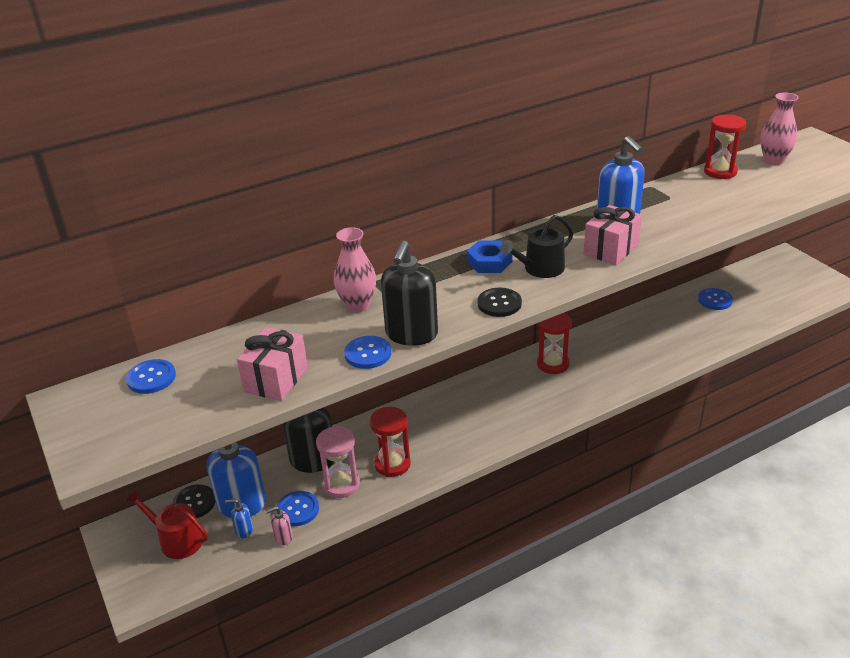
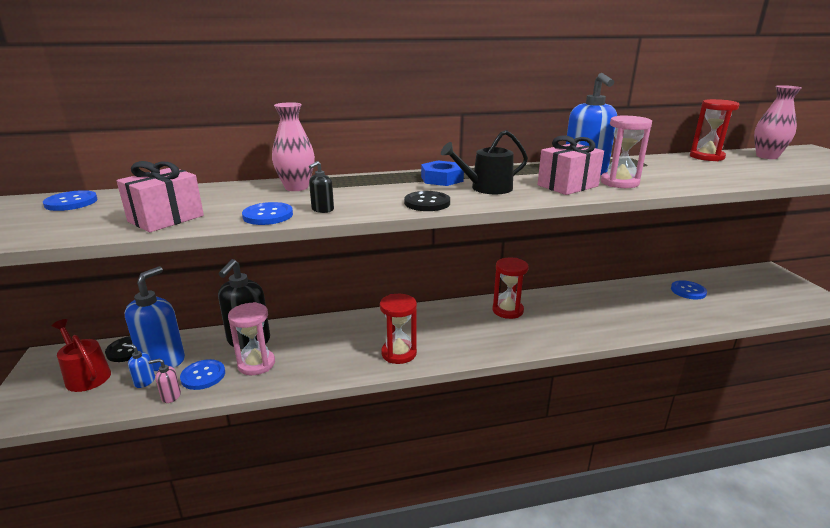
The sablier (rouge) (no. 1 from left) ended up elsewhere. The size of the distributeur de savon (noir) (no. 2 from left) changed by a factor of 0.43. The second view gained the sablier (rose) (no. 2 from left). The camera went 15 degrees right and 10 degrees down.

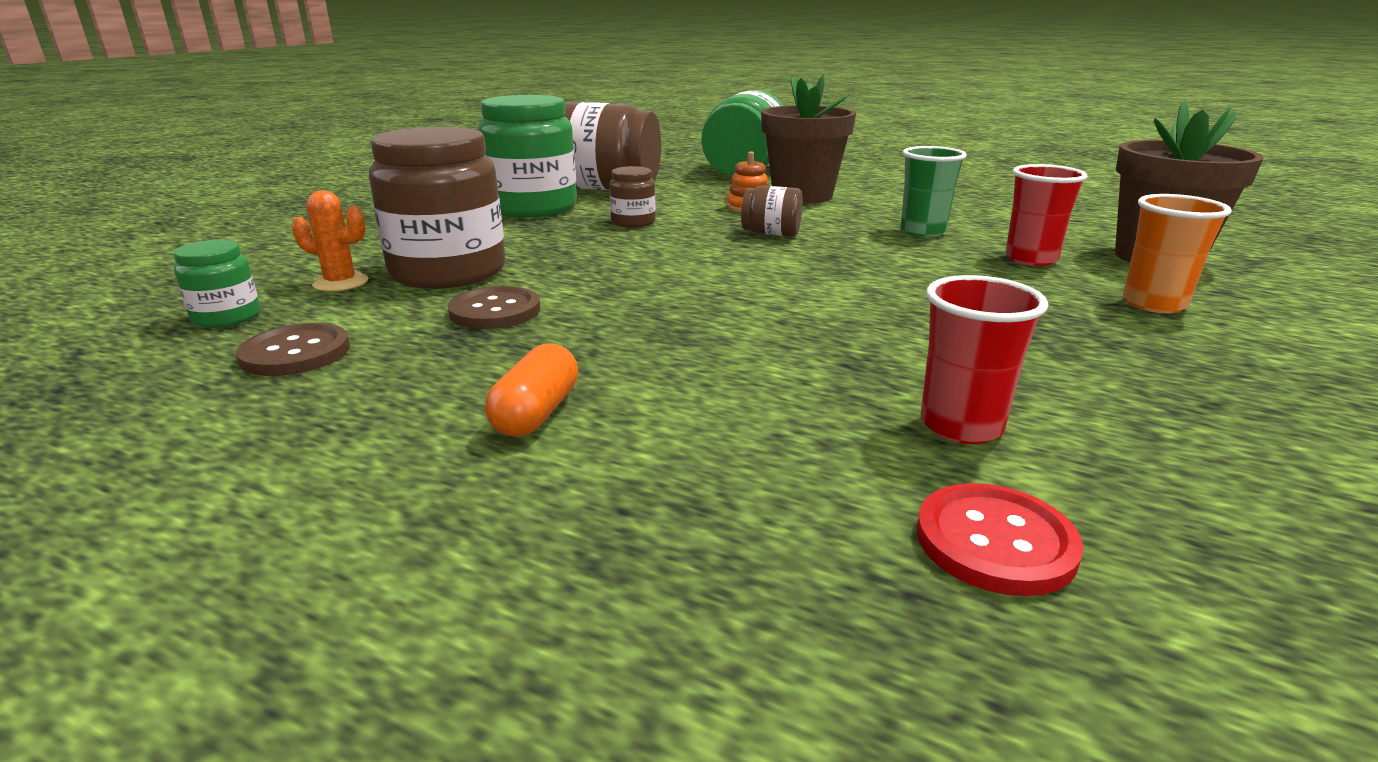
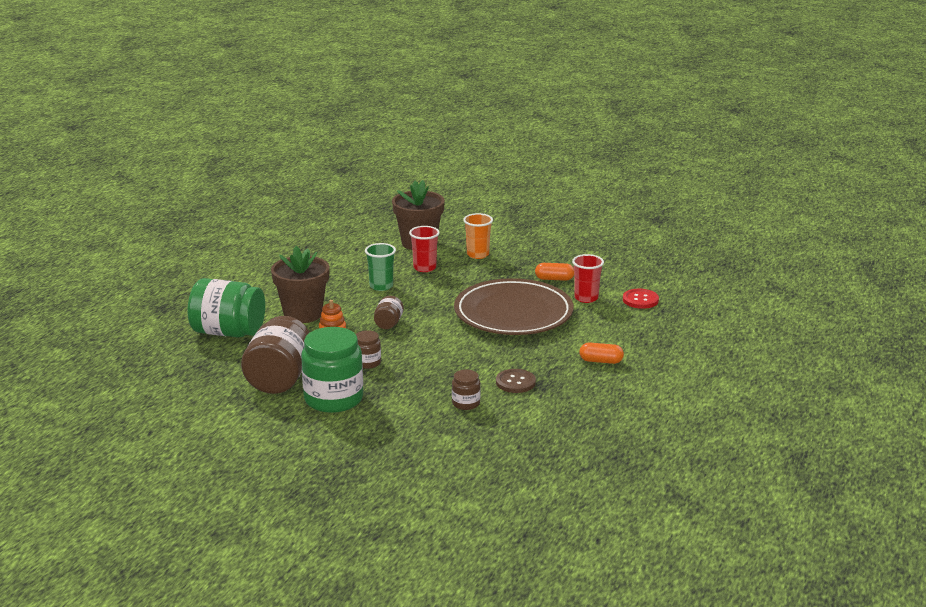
The second view lost the bocal (vert) (no. 1 from left). The second view lost the bouton (marron) (no. 1 from left). The second view lost the cactus (orange). The size of the bocal (marron) (no. 1 from left in the first image) changed by a factor of 0.47. The second view gained the assiette (marron). The second view gained the gélule (orange) (no. 1 from left). The camera went 95 degrees left and 0 degrees up.

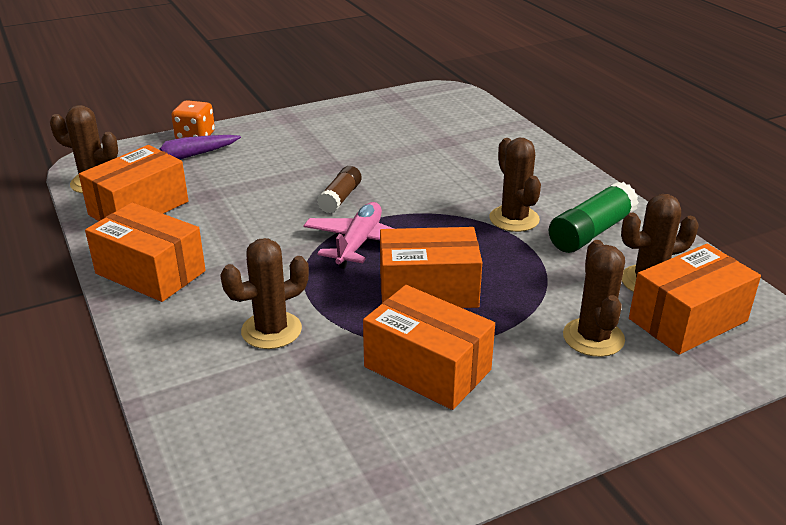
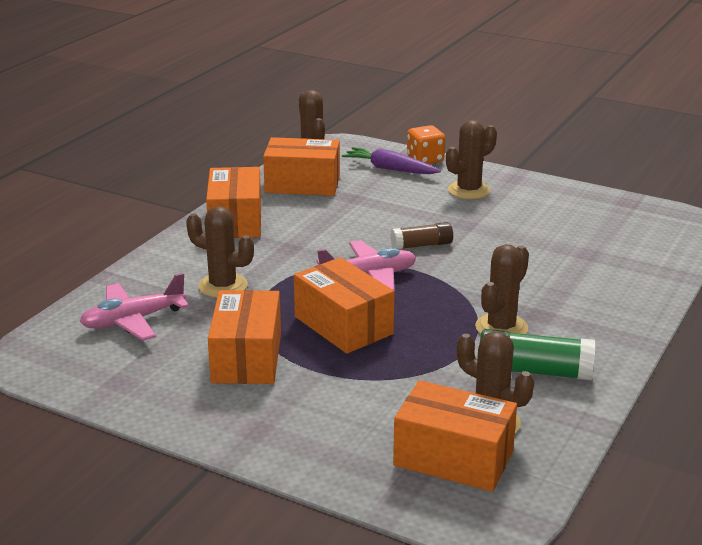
The cactus (marron) (no. 4 from left in the first image) ended up elsewhere. The second view gained the avion (rose) (no. 1 from left). The camera went 55 degrees right and 5 degrees down.

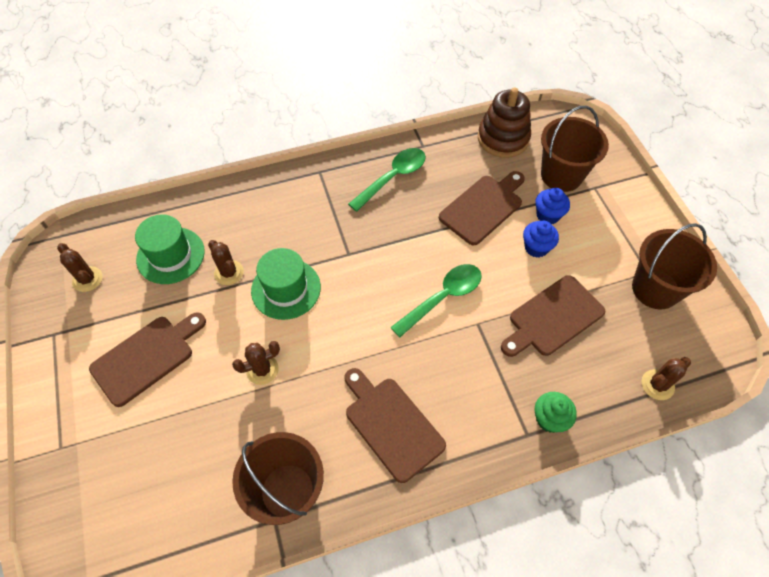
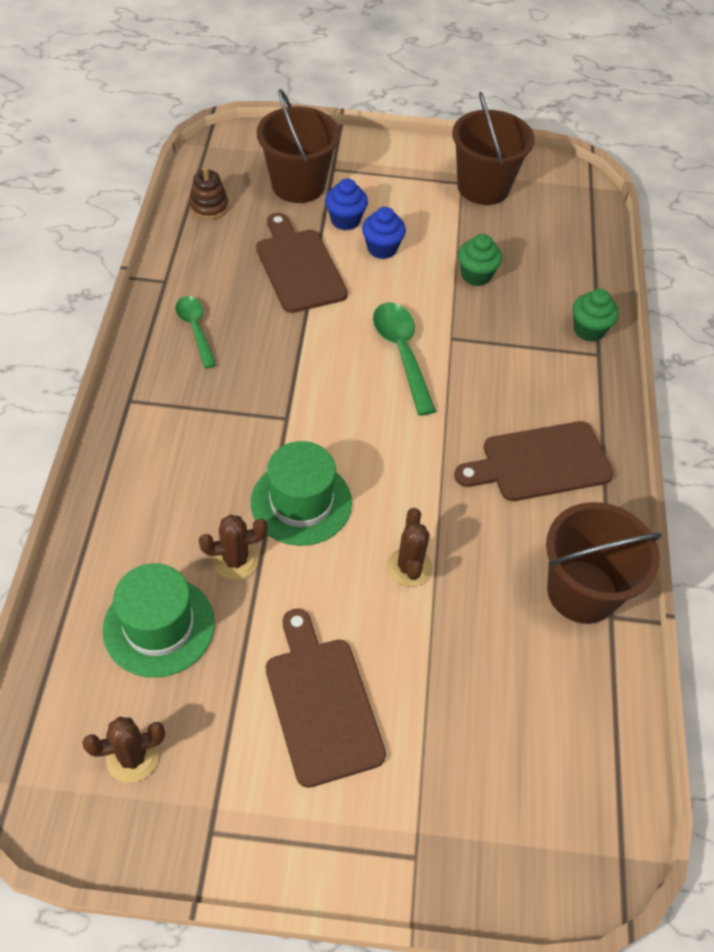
The size of the cuillère (vert) (no. 1 from left) changed by a factor of 0.67. The size of the jouet à empiler (marron) changed by a factor of 0.55. Where the planche à découper (marron) (no. 4 from left) stood, the muffin (vert) (no. 1 from left) came to stand. The second view lost the cactus (marron) (no. 4 from left). The camera went 70 degrees left and 5 degrees down.

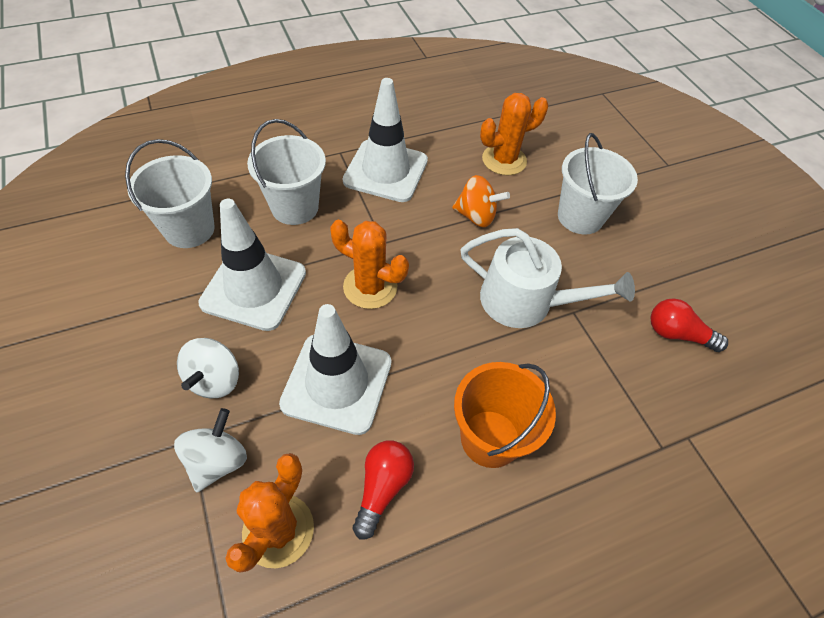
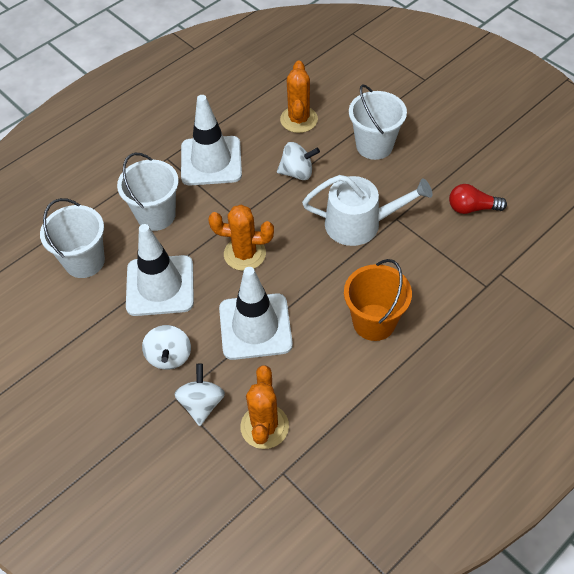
The second view lost the ampoule (rouge) (no. 1 from left). What was the toupie (orange) turned into the toupie (blanc) (no. 3 from left). The cactus (orange) (no. 3 from left) ended up facing another way, 45 degrees counterclockwise from before. The camera went 15 degrees left and 0 degrees up.

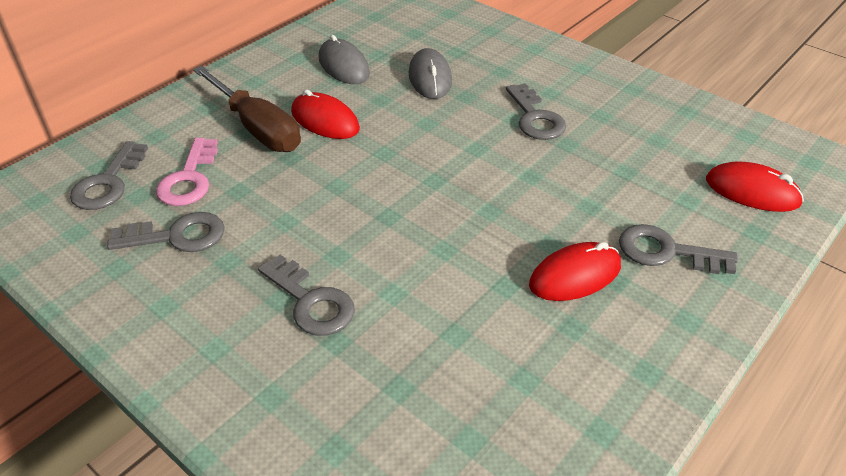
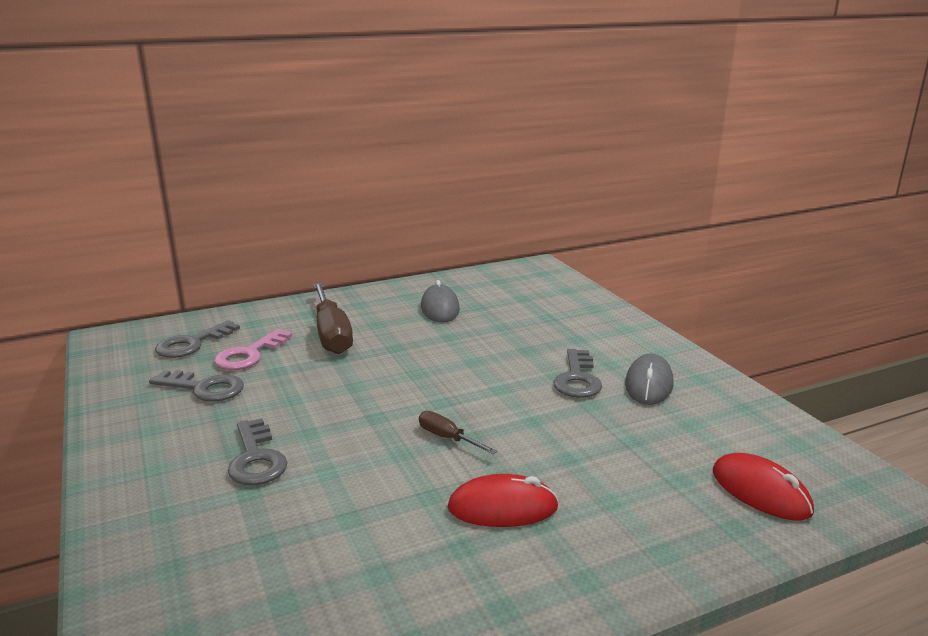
The second view lost the souris (rouge) (no. 1 from left). The souris (gris) (no. 2 from left) ended up elsewhere. The second view lost the clé (gris) (no. 5 from left). The second view gained the tournevis (marron) (no. 2 from left). The camera went 25 degrees right and 20 degrees down.

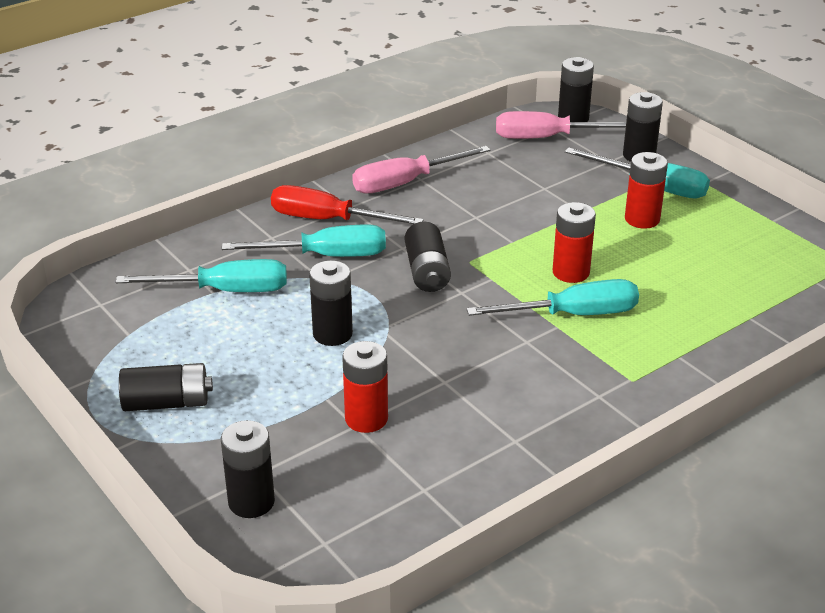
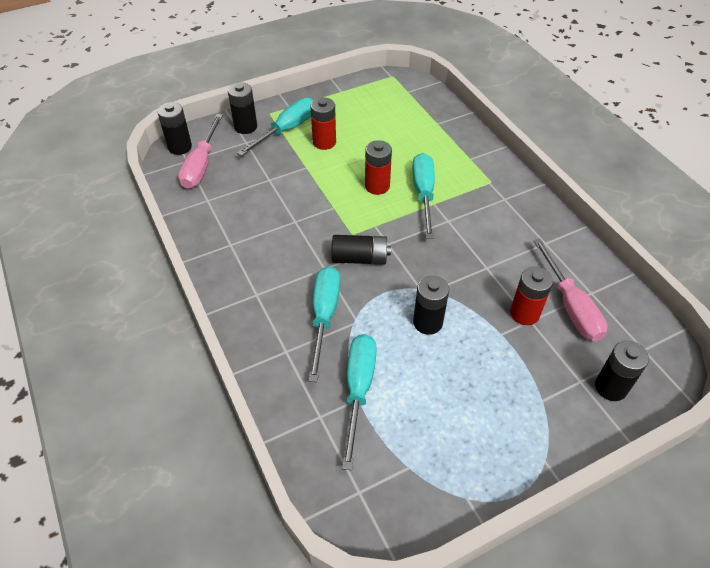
The second view lost the pile (noir) (no. 1 from left). The second view lost the tournevis (rouge). The tournevis (rose) (no. 1 from left in the first image) ended up elsewhere. The camera went 80 degrees left and 15 degrees up.

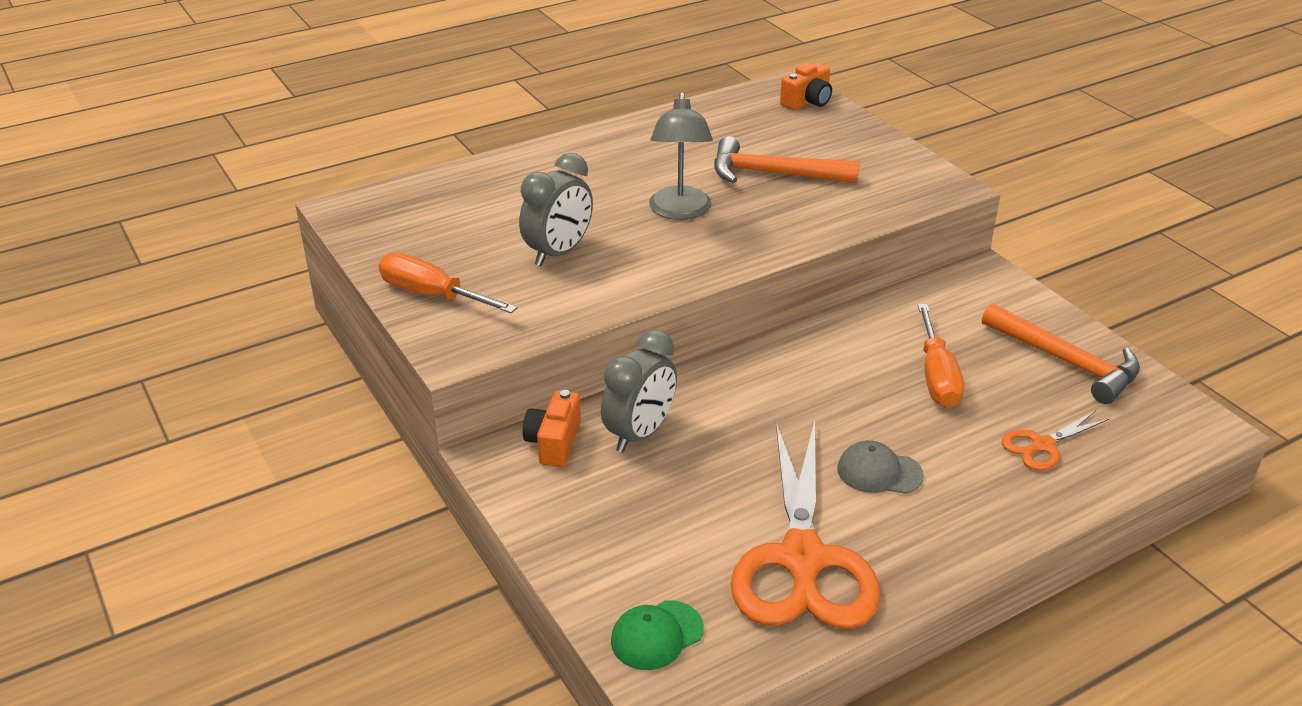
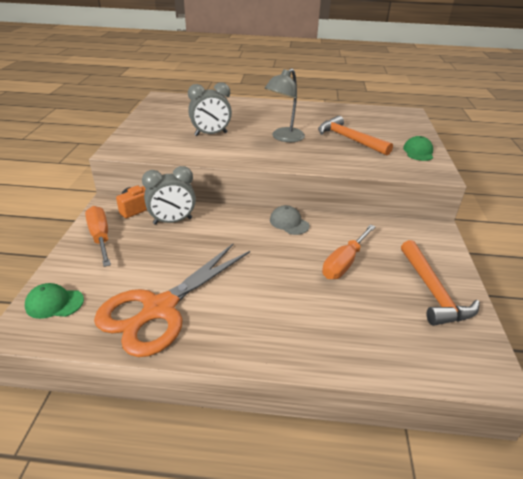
The tournevis (orange) (no. 1 from left) ended up elsewhere. The second view lost the appareil photo (orange) (no. 2 from left). The casquette (gris) ended up elsewhere. The second view lost the ciseaux (orange) (no. 2 from left). The second view gained the casquette (vert) (no. 2 from left). The camera went 35 degrees right and 0 degrees up.

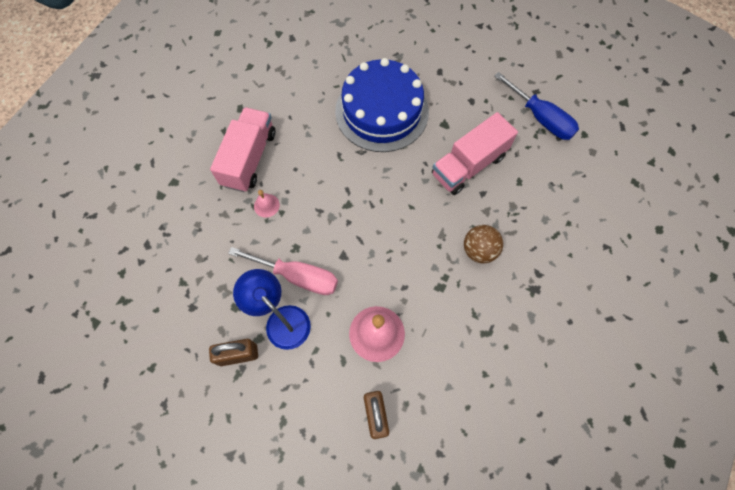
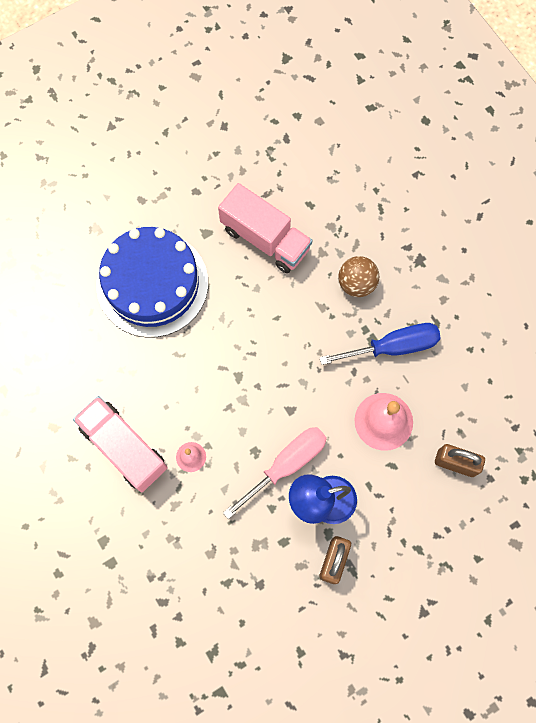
The camion (rose) (no. 2 from left) ended up facing another way, 45 degrees counterclockwise from before. The tournevis (bleu) ended up elsewhere. The camera went 60 degrees left and 5 degrees up.

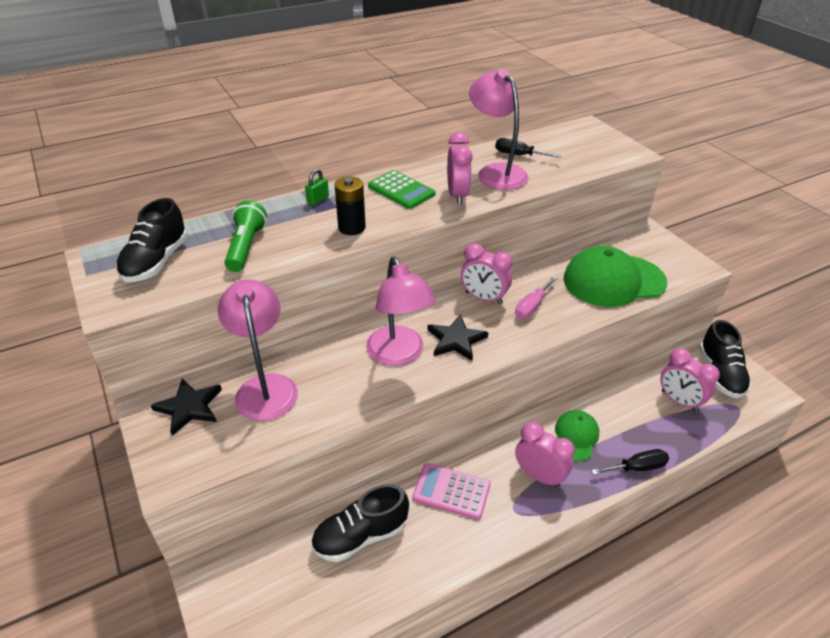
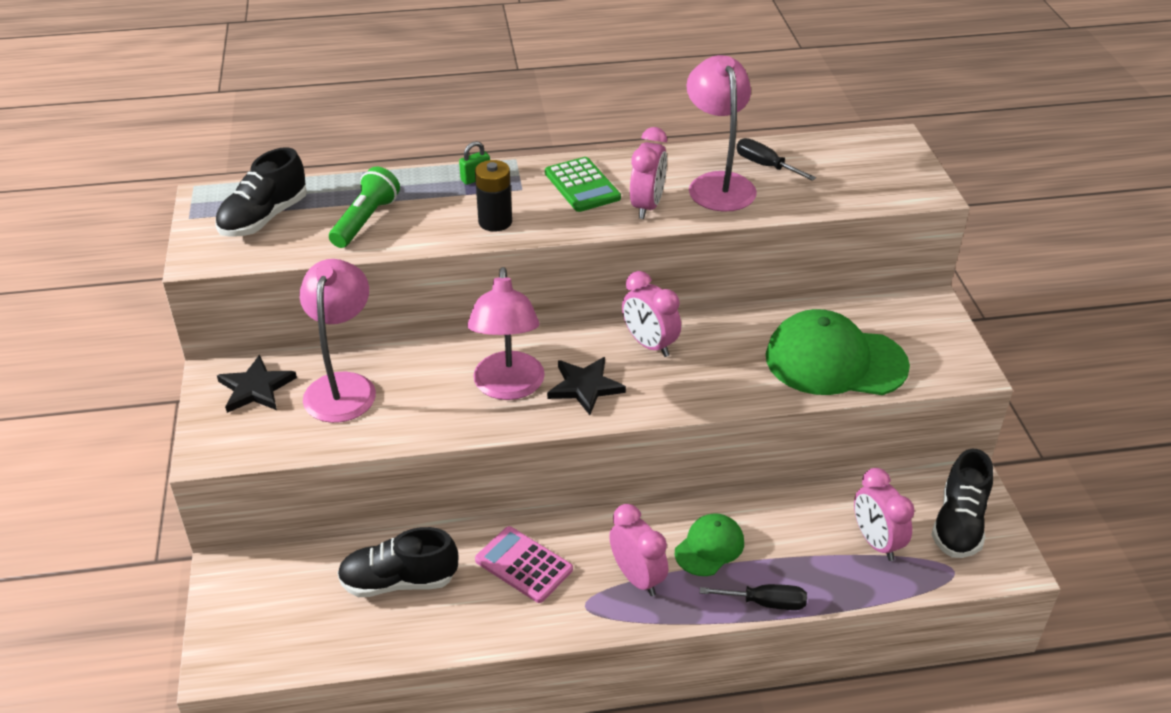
The second view lost the tournevis (rose). The camera went 20 degrees right and 0 degrees up.

